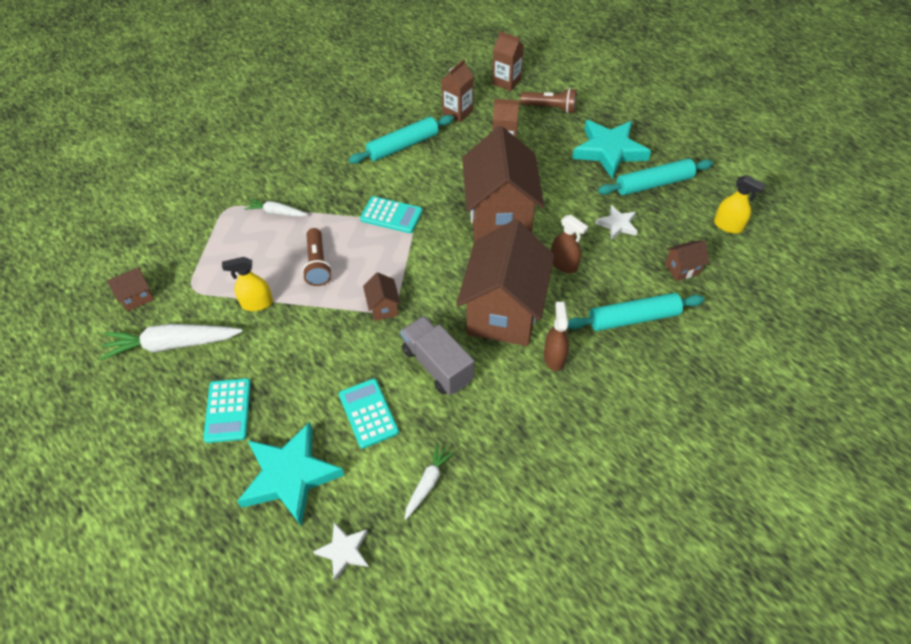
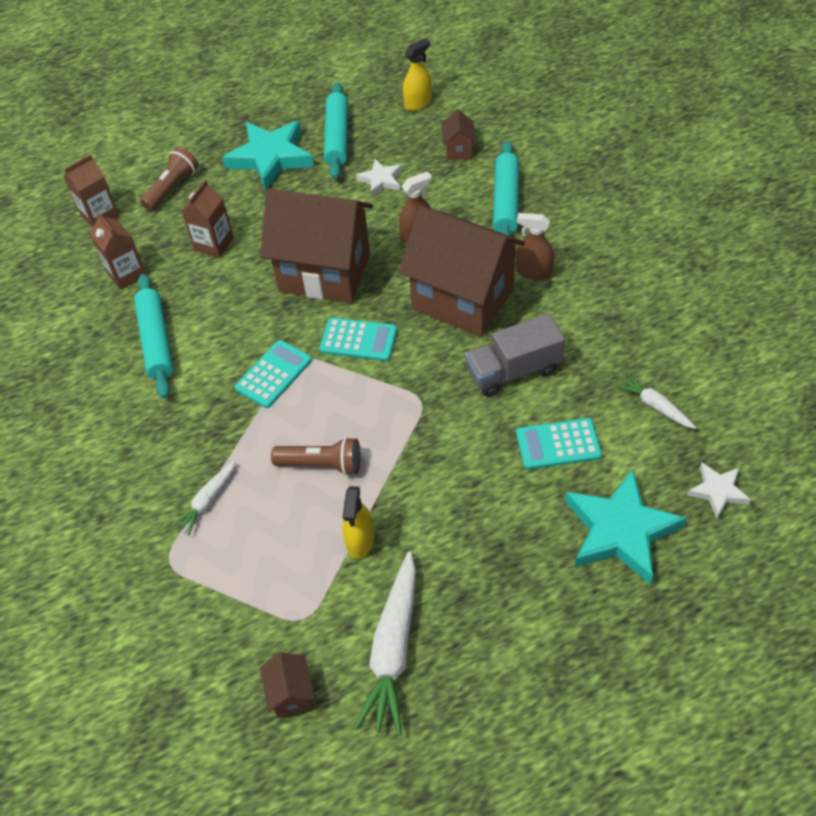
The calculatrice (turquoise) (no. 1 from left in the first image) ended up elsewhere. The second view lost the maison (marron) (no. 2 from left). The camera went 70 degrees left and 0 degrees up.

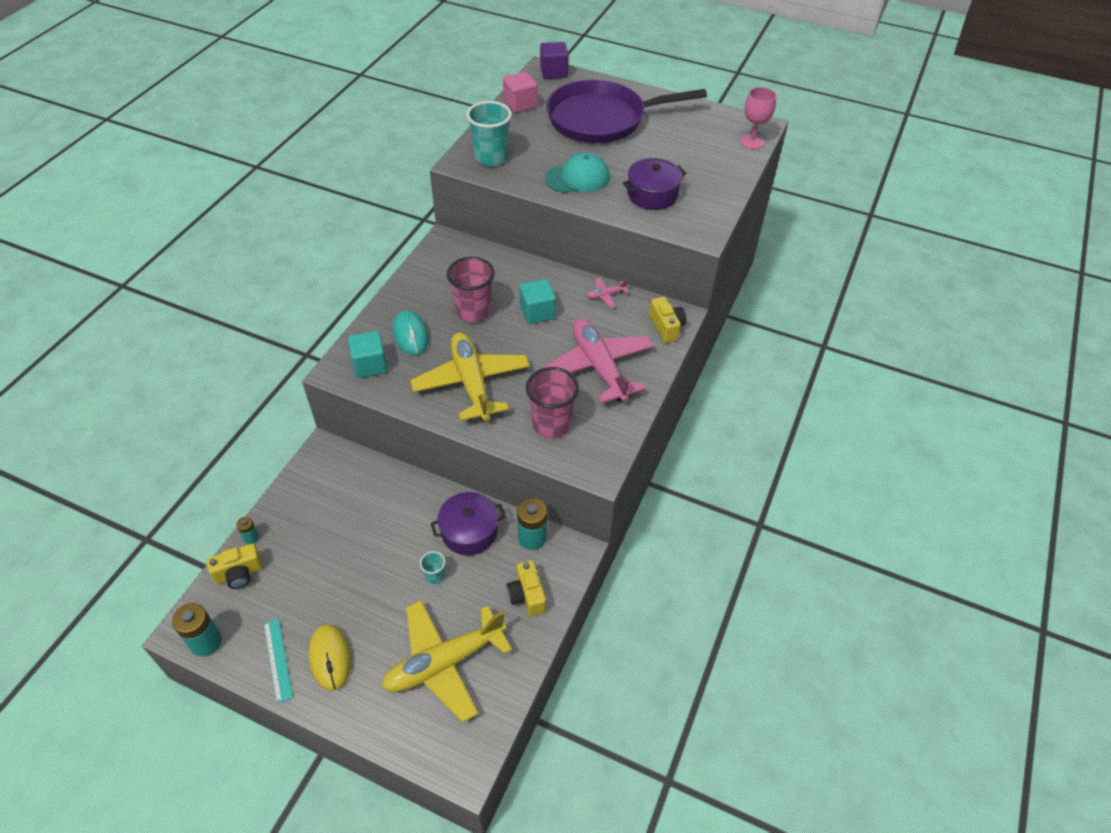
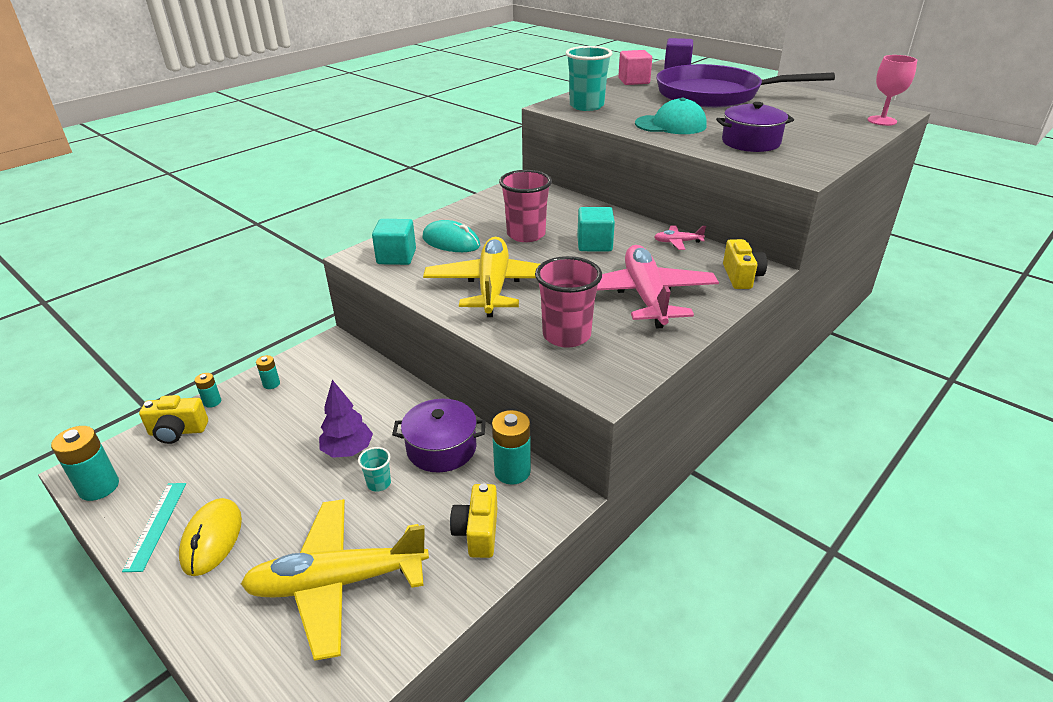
The souris (turquoise) ended up facing another way, 60 degrees counterclockwise from before. The second view gained the pile (turquoise) (no. 3 from left). The second view gained the arbre (violet). The camera went 20 degrees right and 15 degrees down.

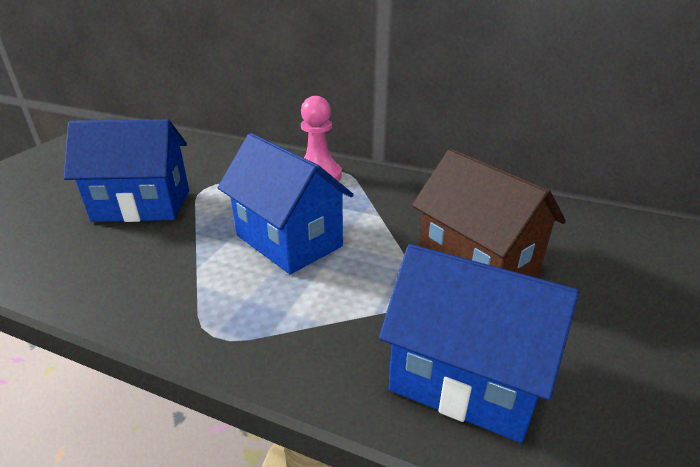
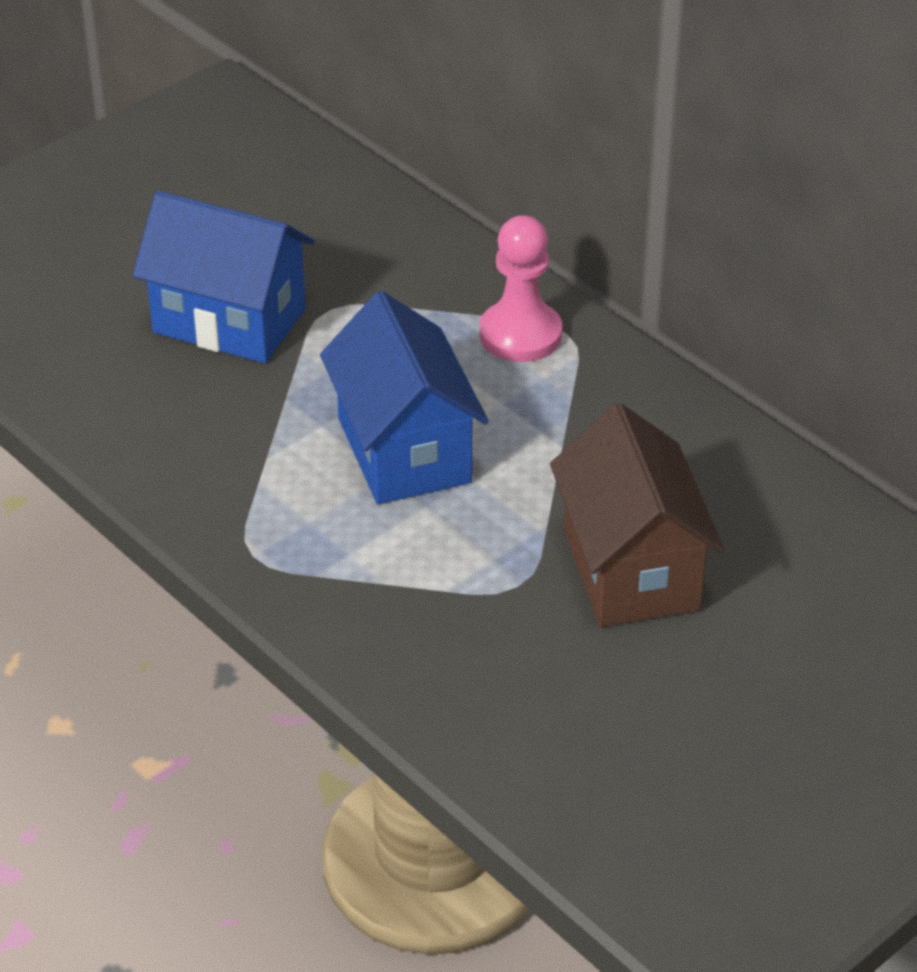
The second view lost the maison (bleu) (no. 3 from left). The camera went 25 degrees right and 10 degrees up.

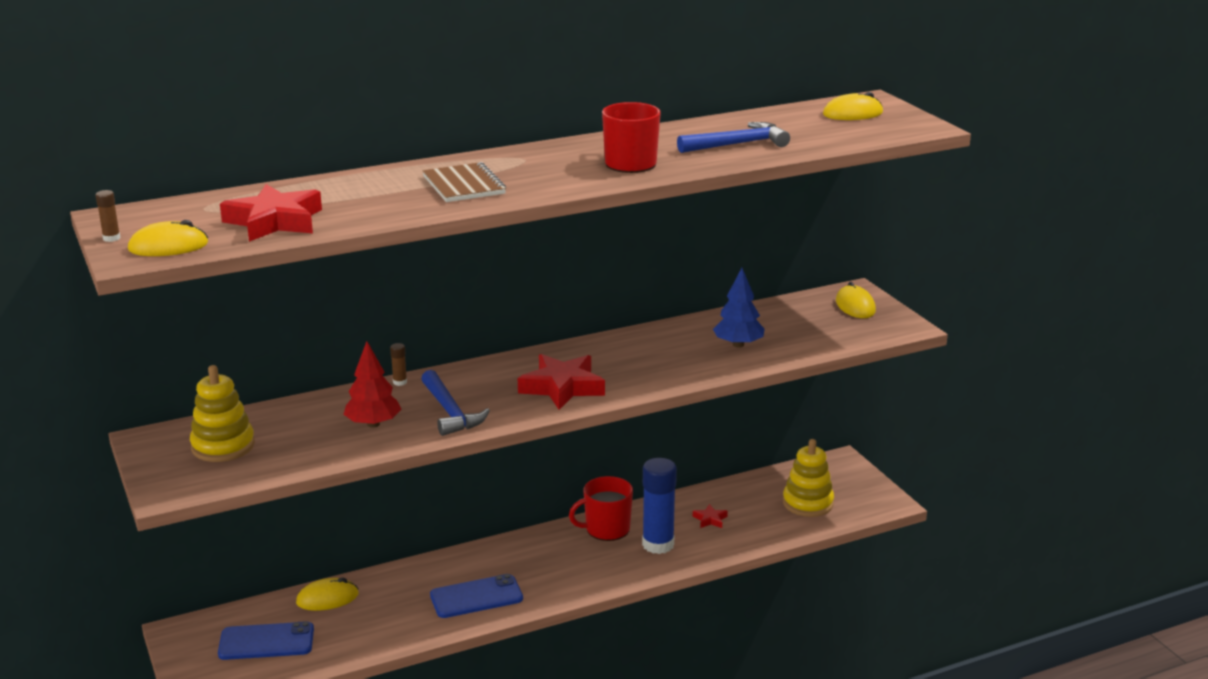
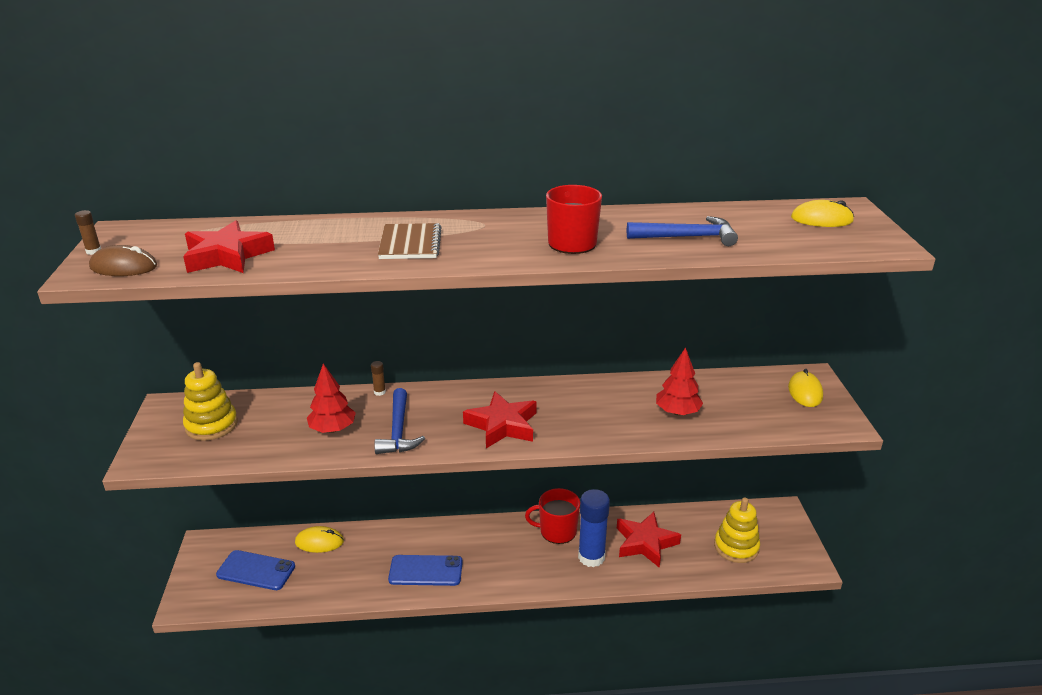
What was the souris (jaune) (no. 1 from left) turned into the souris (marron). The size of the étoile (rouge) (no. 3 from left) changed by a factor of 2.19. What was the arbre (bleu) turned into the arbre (rouge) (no. 2 from left). The camera went 20 degrees right and 5 degrees up.

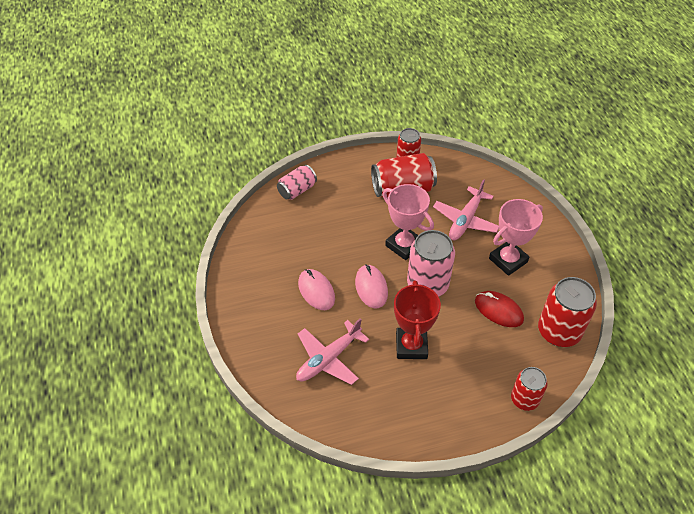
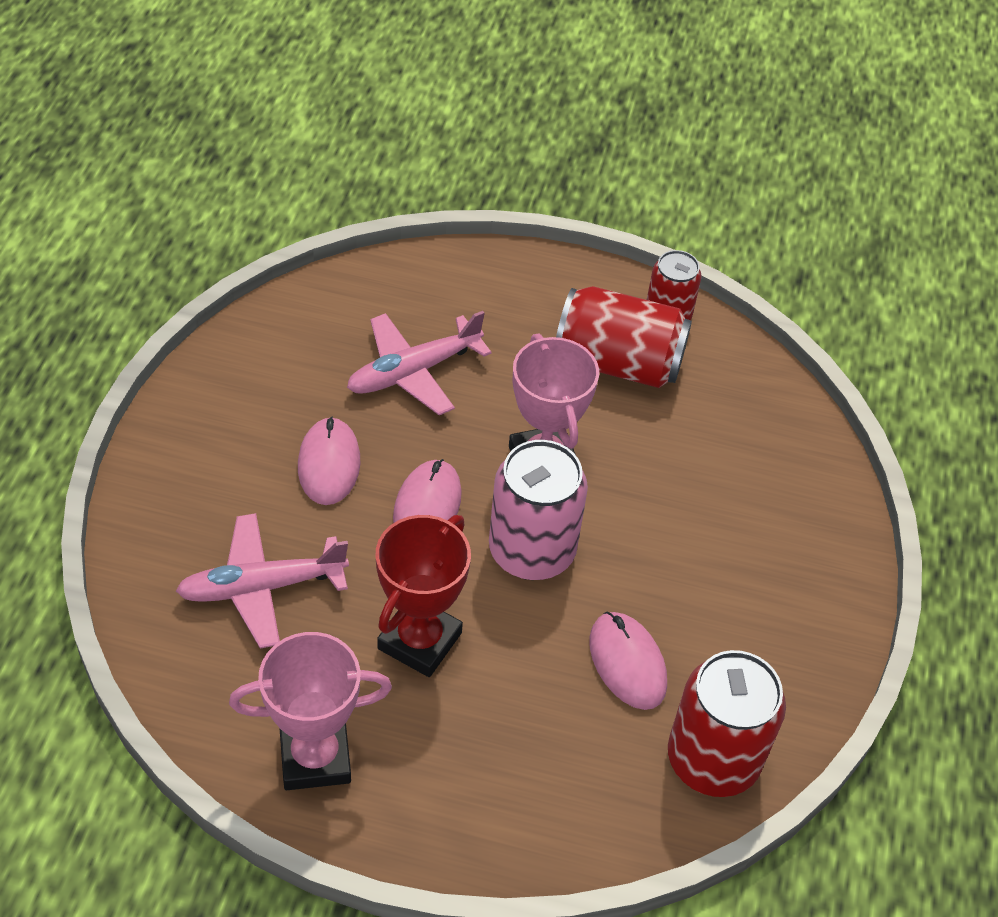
The second view lost the canette (rose) (no. 1 from left). The avion (rose) (no. 2 from left) ended up elsewhere. What was the souris (rouge) turned into the souris (rose) (no. 3 from left). The trophée (rose) (no. 2 from left in the first image) ended up elsewhere. The second view lost the canette (rouge) (no. 3 from left). The camera went 25 degrees right and 0 degrees up.

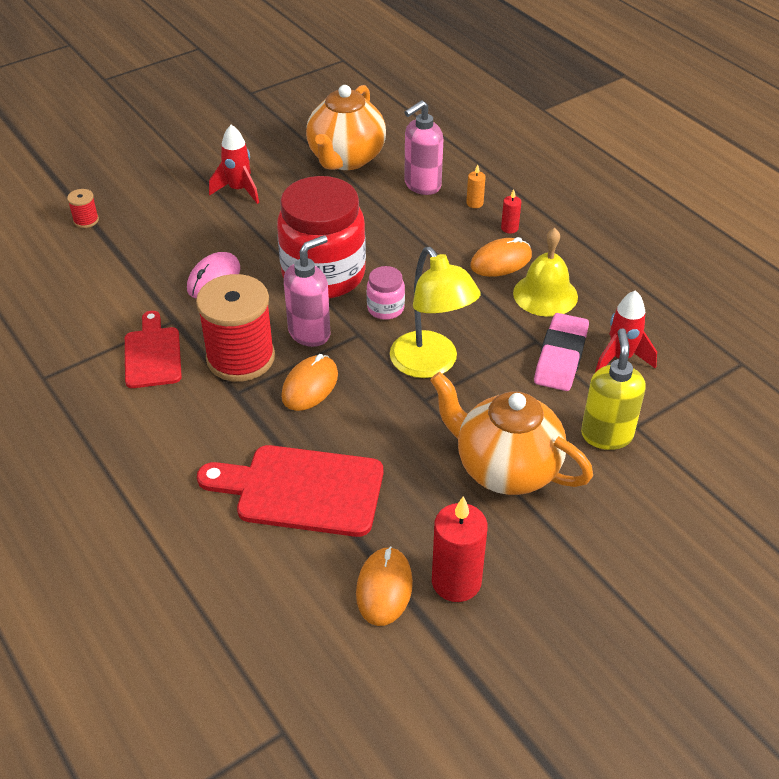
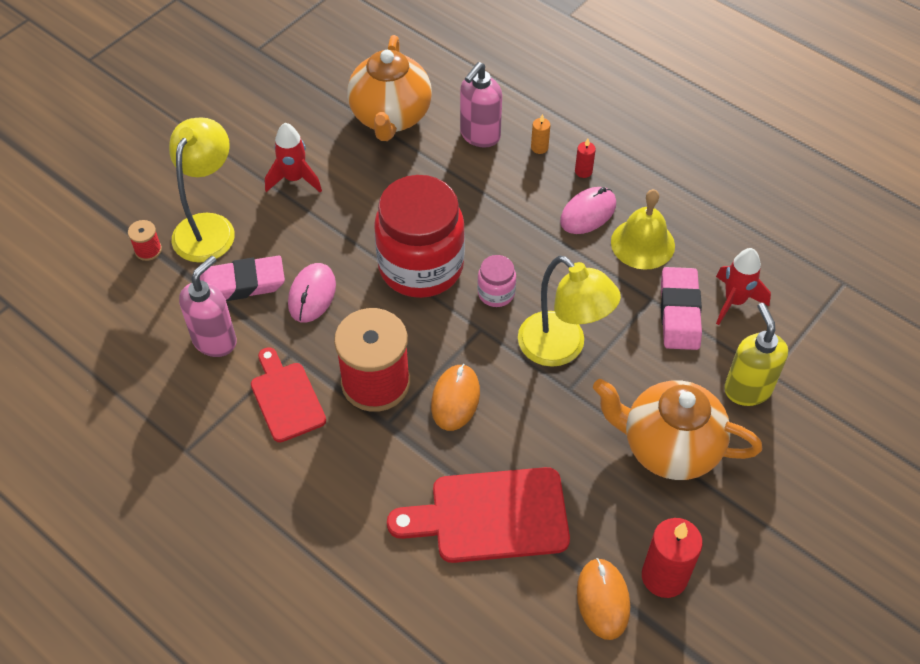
The distributeur de savon (rose) (no. 1 from left) ended up elsewhere. What was the souris (orange) (no. 3 from left) turned into the souris (rose) (no. 2 from left). The second view gained the lampe (jaune) (no. 1 from left). The second view gained the gomme (rose) (no. 1 from left). The camera went 15 degrees left and 10 degrees up.

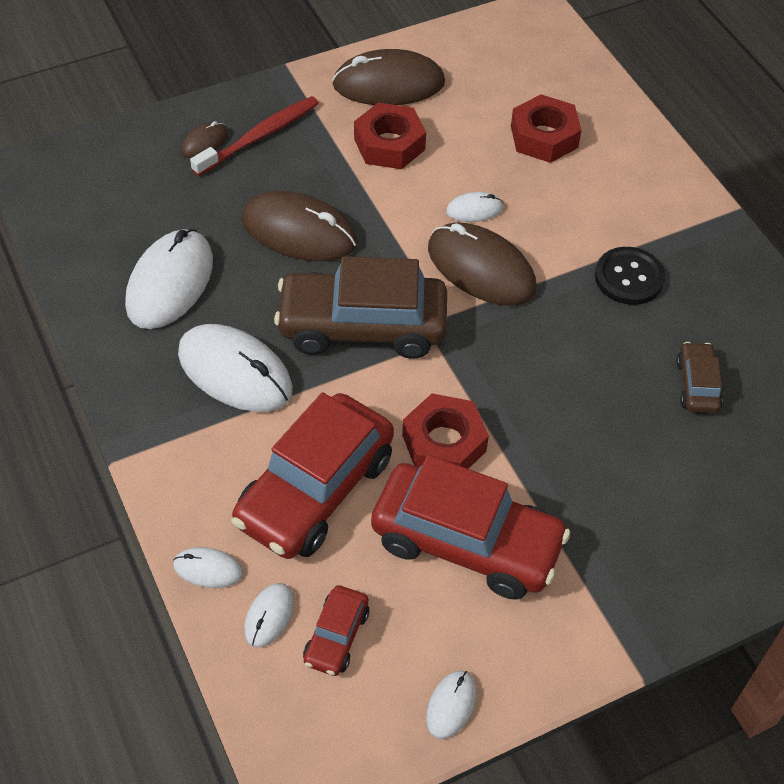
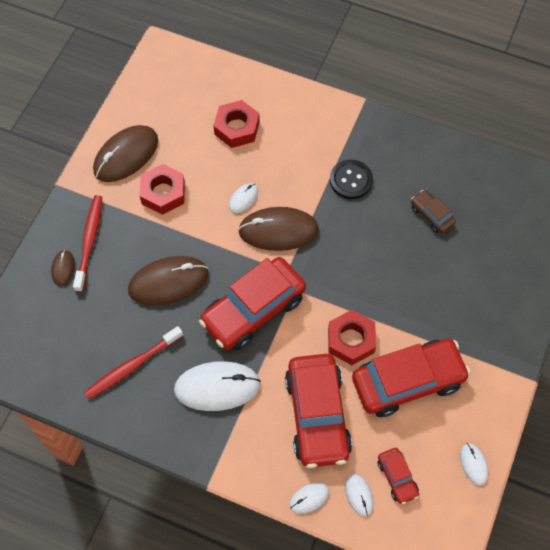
Where the souris (blanc) (no. 1 from left) stood, the brosse à dents (rouge) (no. 2 from left) came to stand. What was the voiture (marron) (no. 1 from left) turned into the voiture (rouge) (no. 1 from left). The camera went 40 degrees left and 10 degrees up.

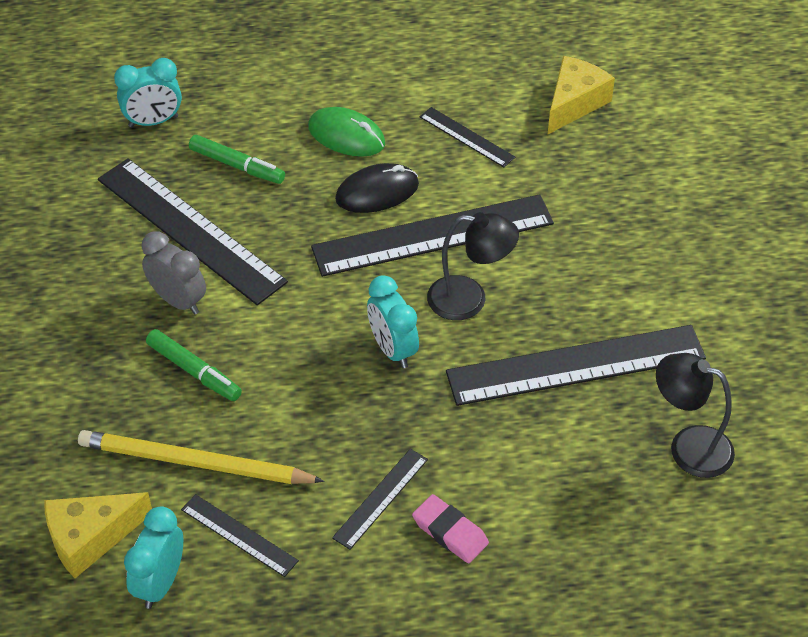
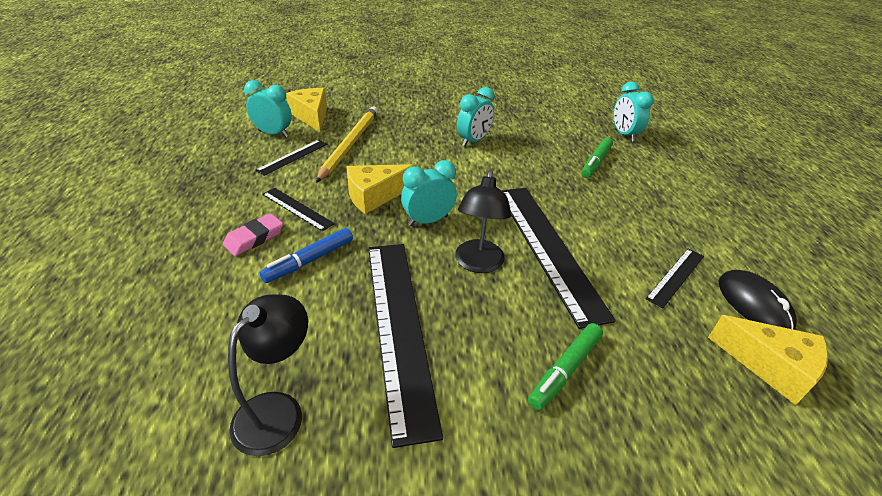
The second view lost the règle (noir) (no. 1 from left). What was the réveil (gris) turned into the réveil (turquoise) (no. 3 from left). The feutre (vert) (no. 1 from left) ended up elsewhere. The second view lost the souris (vert). The souris (noir) ended up elsewhere. The second view gained the feutre (bleu). The second view gained the fromage (jaune) (no. 2 from left). The camera went 90 degrees right and 10 degrees down.

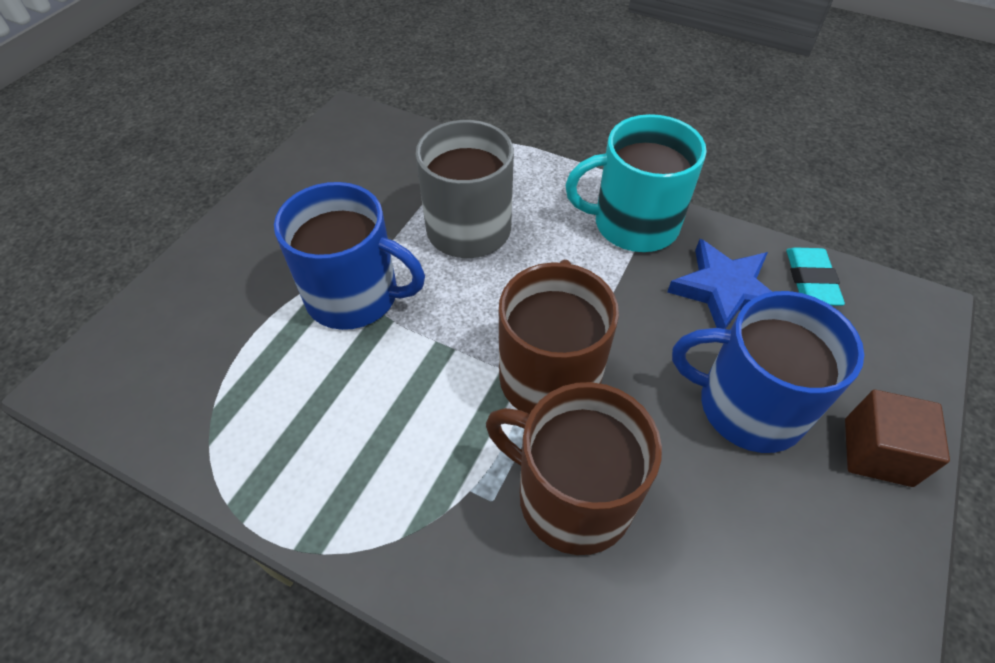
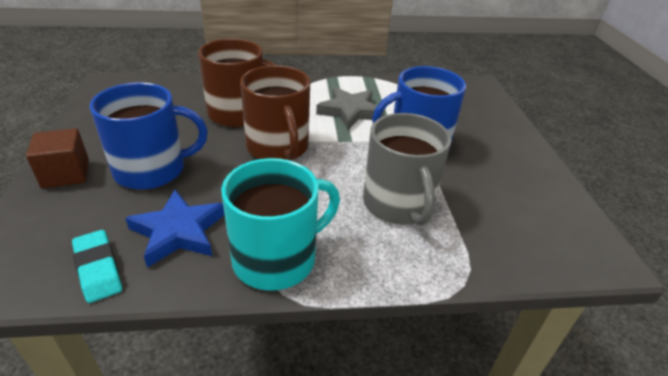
The second view gained the étoile (gris). The camera went 145 degrees right and 15 degrees down.

